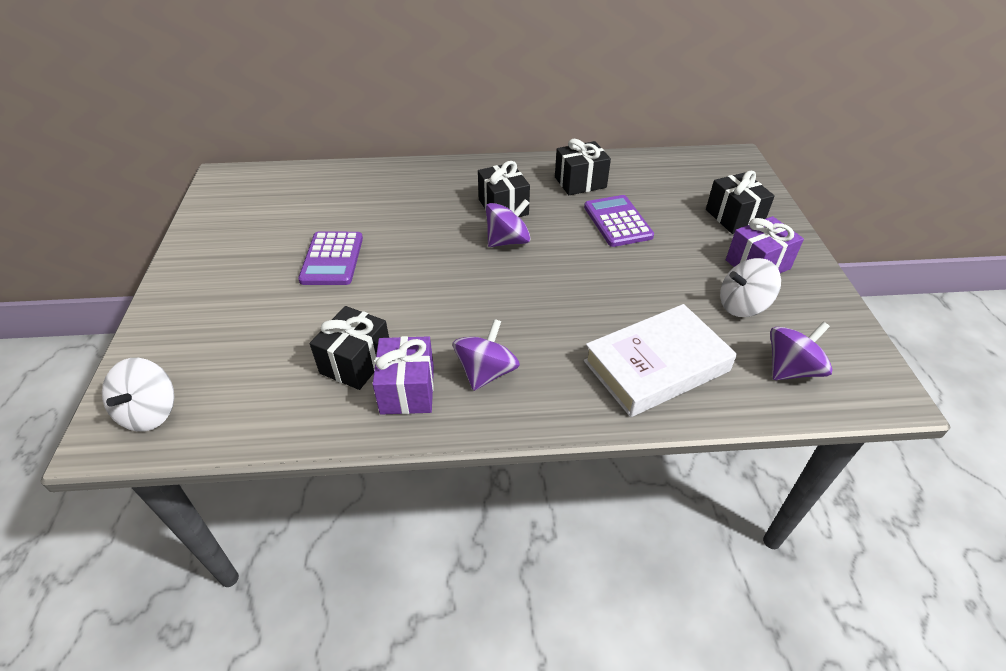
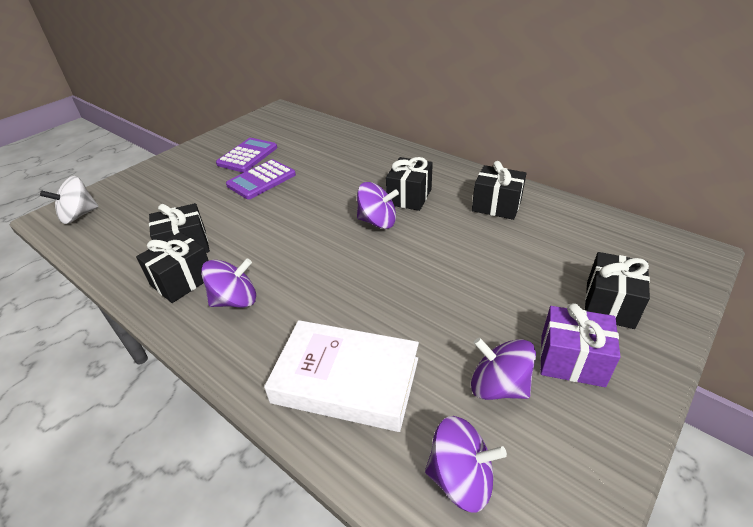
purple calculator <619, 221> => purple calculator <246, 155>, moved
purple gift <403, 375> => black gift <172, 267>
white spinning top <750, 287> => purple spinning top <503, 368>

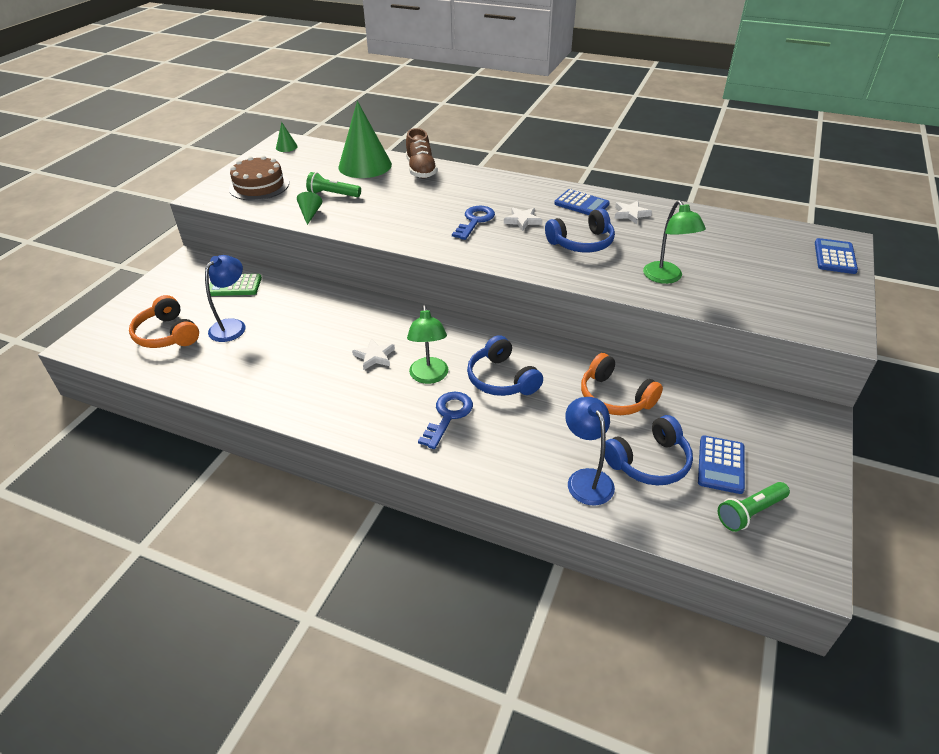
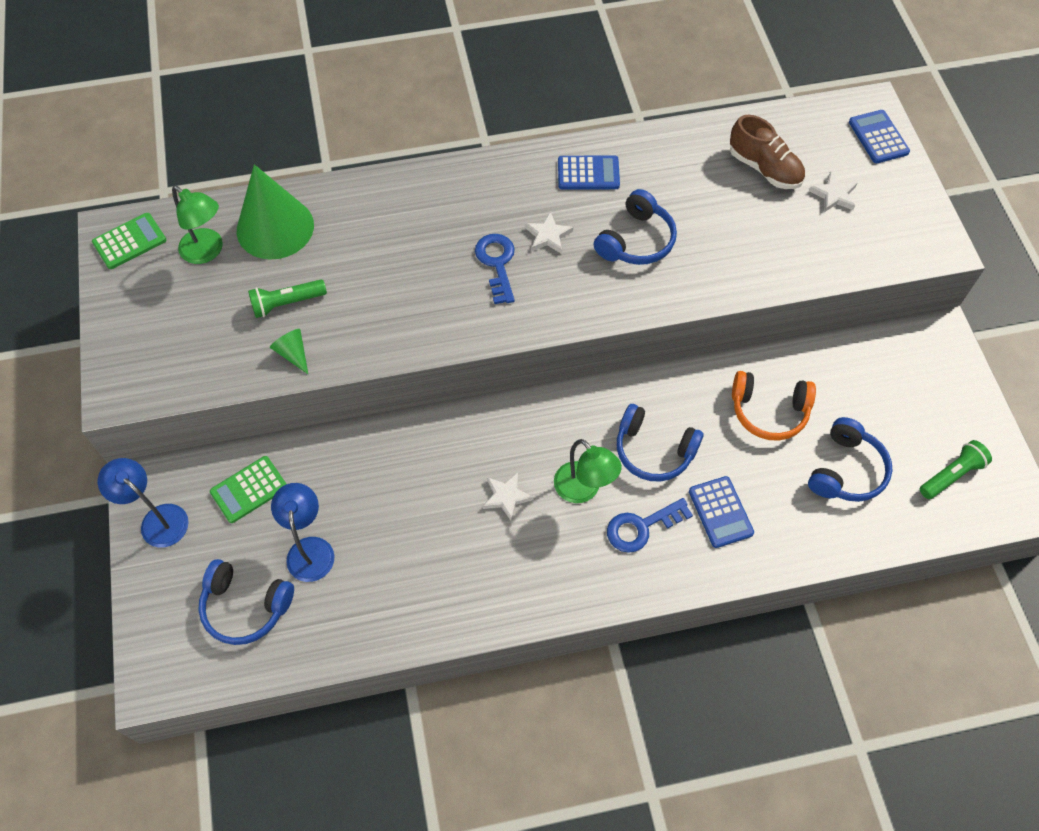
brown cake <259, 177> => nothing
brown shoe <422, 153> => brown shoe <767, 152>, moved
blue lamp <590, 451> => blue lamp <143, 502>, moved
white star <633, 212> => white star <833, 192>, moved
green lamp <674, 242> => green lamp <197, 225>, moved
blue calculator <721, 464> => blue calculator <721, 512>, moved
green cone <287, 137> => green calculator <129, 241>
orange headphones <164, 321> => blue headphones <246, 602>
blue key <445, 420> => blue key <650, 525>, 105 degrees counterclockwise
green flashlight <754, 507> => green flashlight <956, 469>, 150 degrees counterclockwise

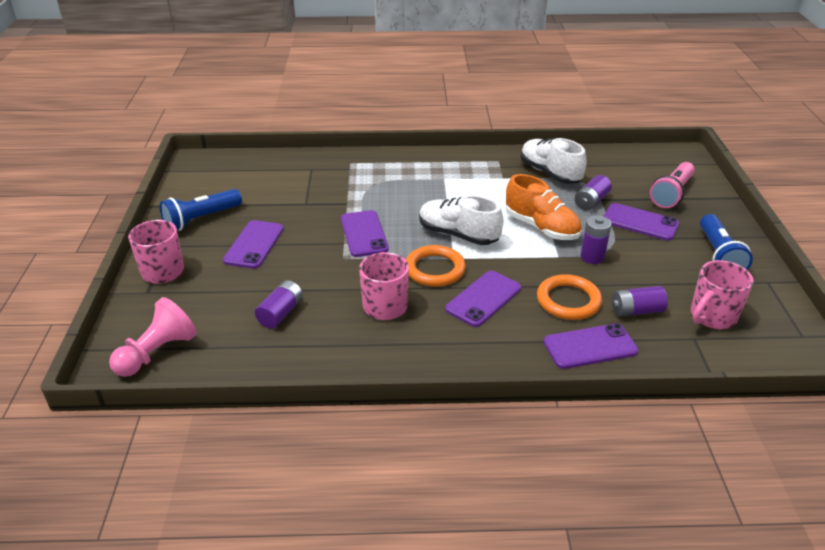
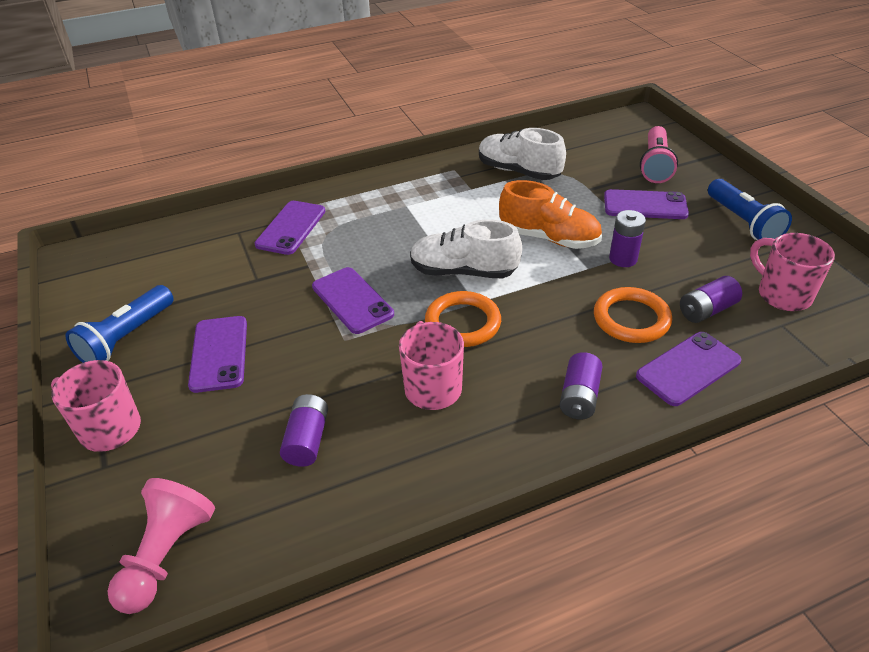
purple phone <483, 299> => purple phone <290, 228>, moved
purple battery <593, 193> => purple battery <581, 386>, moved
pink mug <722, 294> => pink mug <792, 272>, 120 degrees clockwise

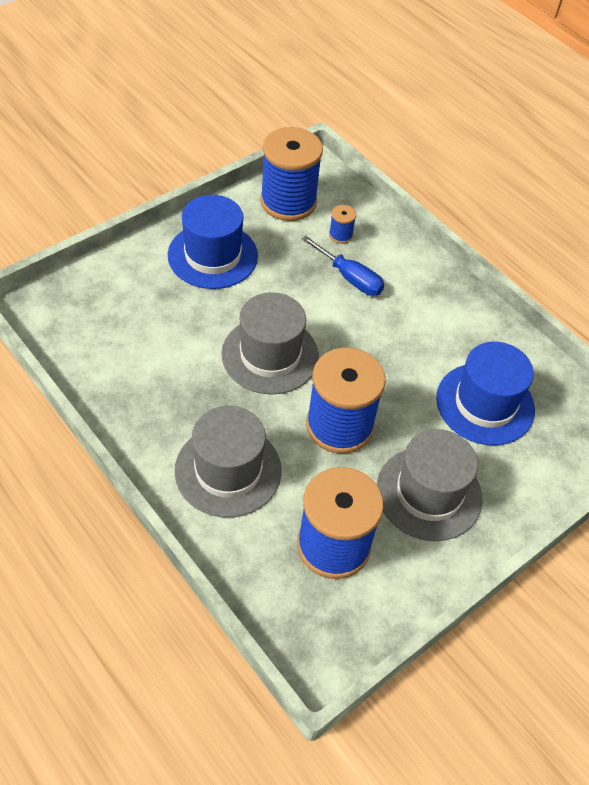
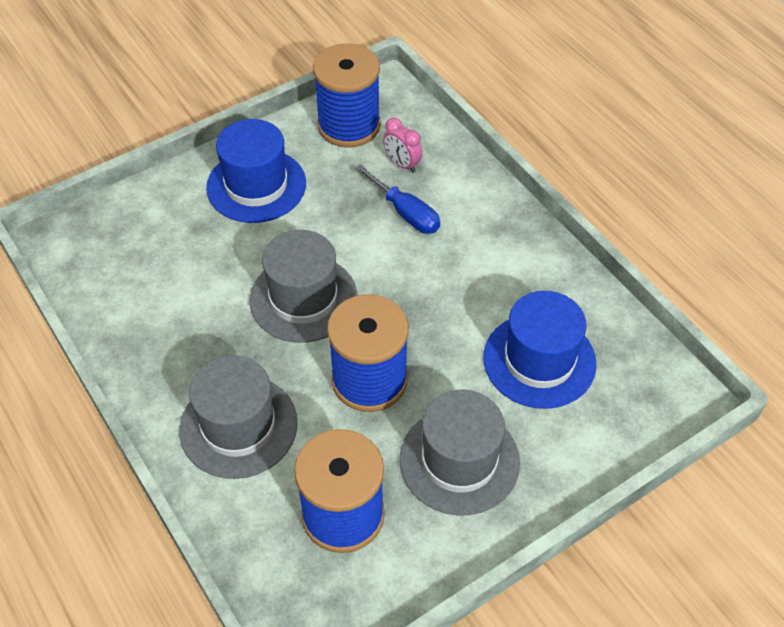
blue spool <342, 224> => pink clock <403, 145>

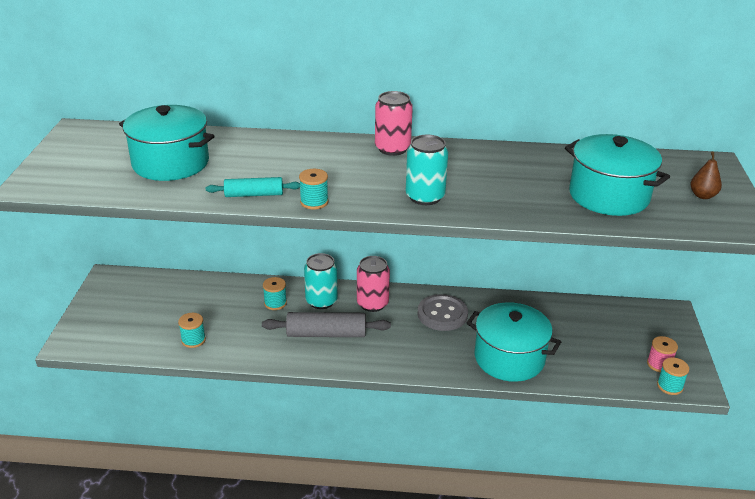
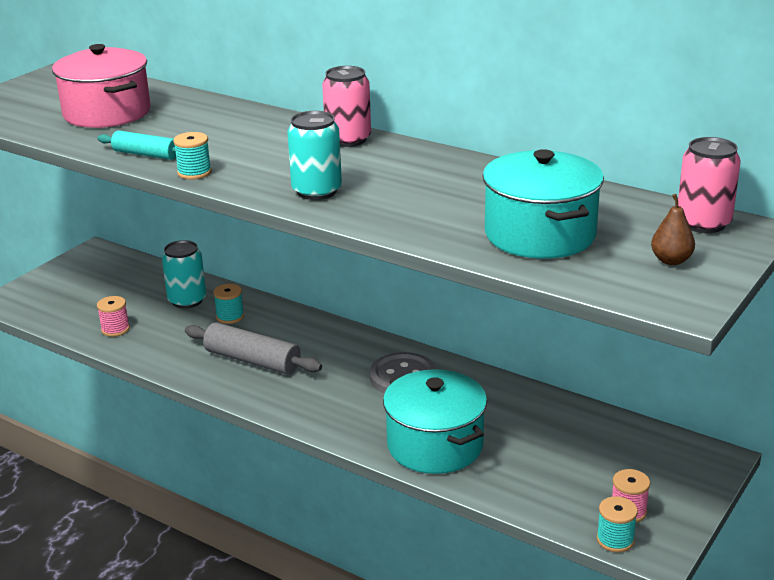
turquoise can <321, 281> => turquoise can <184, 274>, moved
pink can <373, 284> => pink can <709, 185>, moved
turquoise pot <166, 143> => pink pot <101, 86>
turquoise spool <192, 330> => pink spool <113, 316>

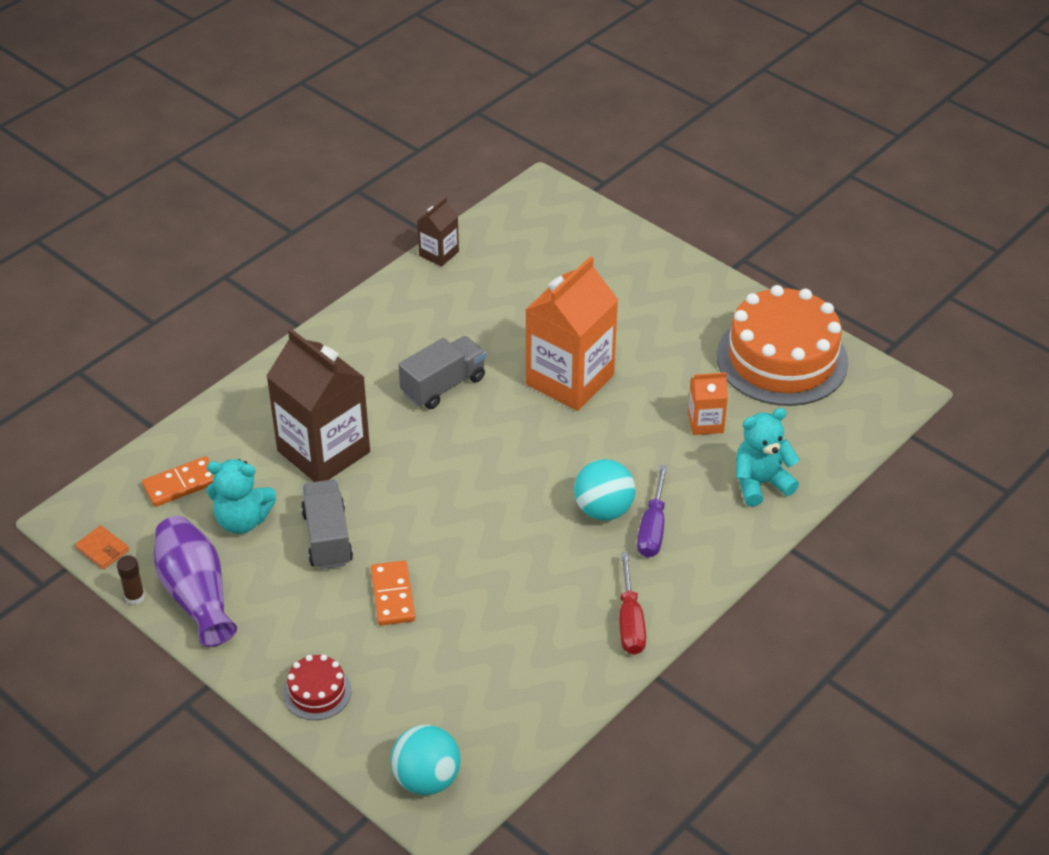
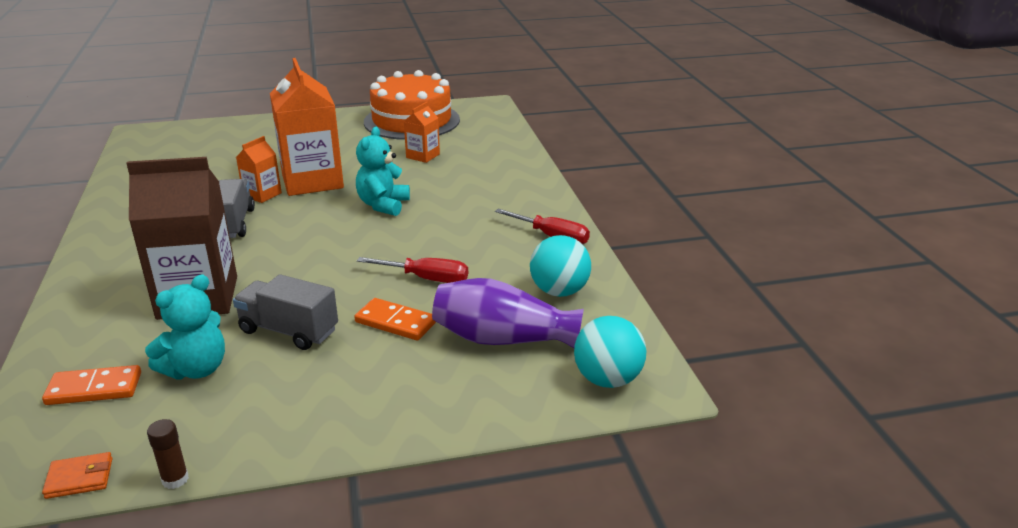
red cake <317, 687> => nothing
brown carton <438, 232> => nothing
purple screwdriver <652, 511> => nothing
nothing => orange carton <259, 169>
nothing => red screwdriver <412, 270>
purple vase <195, 581> => purple vase <508, 313>, moved
turquoise ball <604, 490> => turquoise ball <560, 266>, moved
turquoise teddy bear <768, 457> => turquoise teddy bear <383, 171>, moved
orange domino <177, 481> => orange domino <91, 385>, 75 degrees clockwise

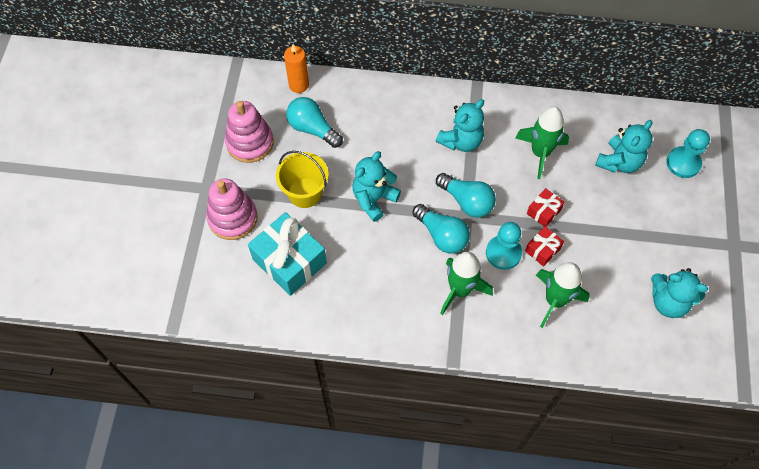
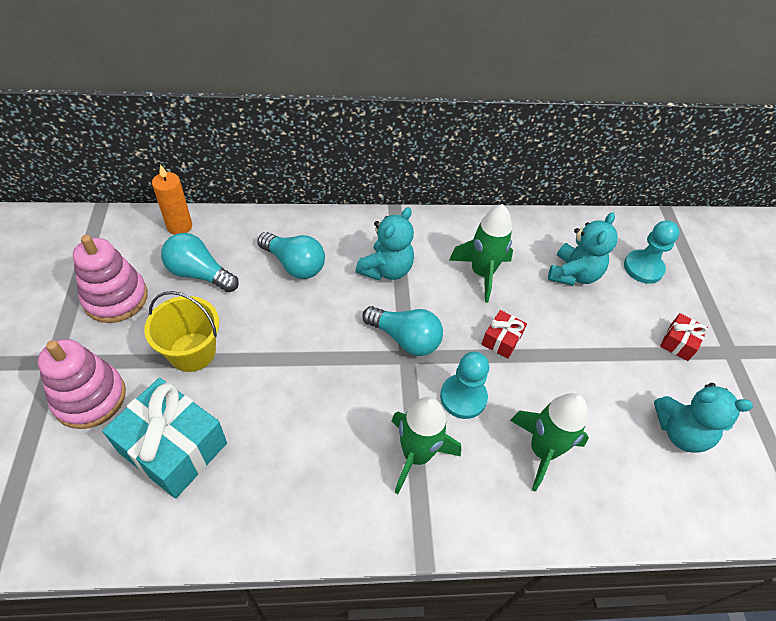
turquoise teddy bear <376, 186> => nothing
turquoise light bulb <441, 228> => turquoise light bulb <291, 255>, moved
red gift <544, 246> => red gift <684, 337>, moved

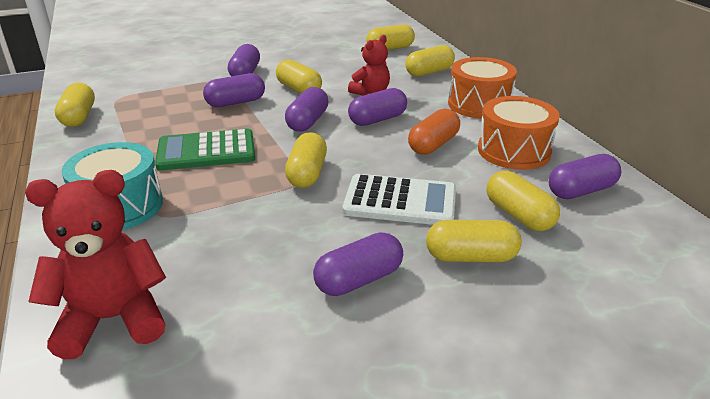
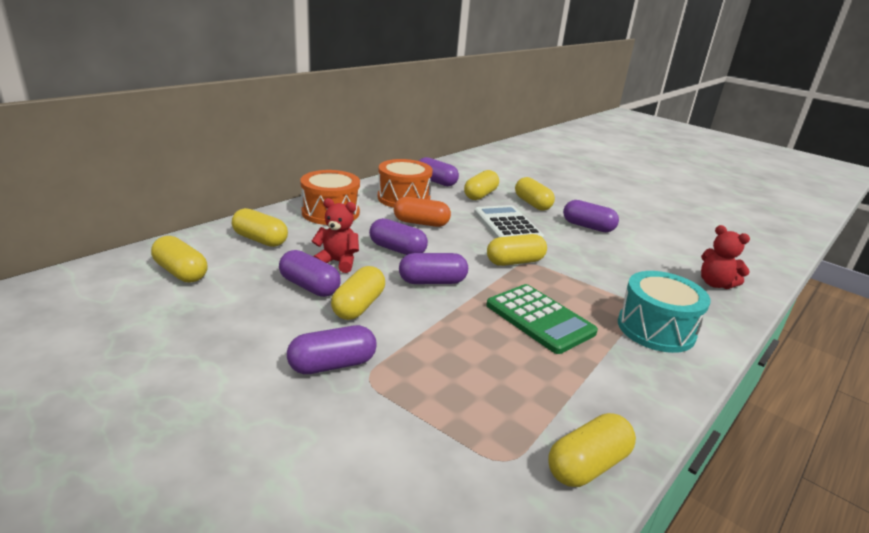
purple capsule <234, 90> => purple capsule <310, 273>, moved
red teddy bear <95, 264> => red teddy bear <725, 257>, x0.64

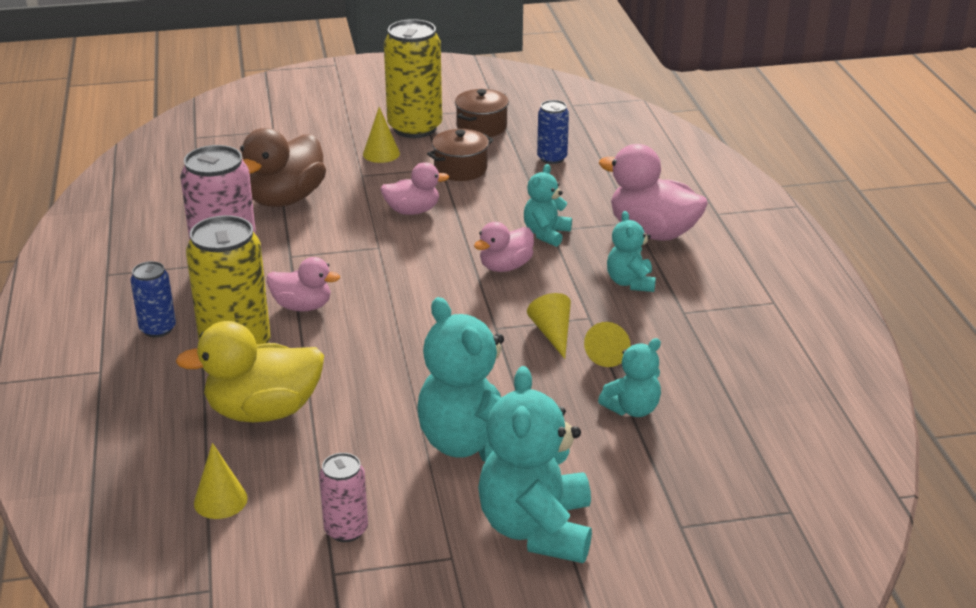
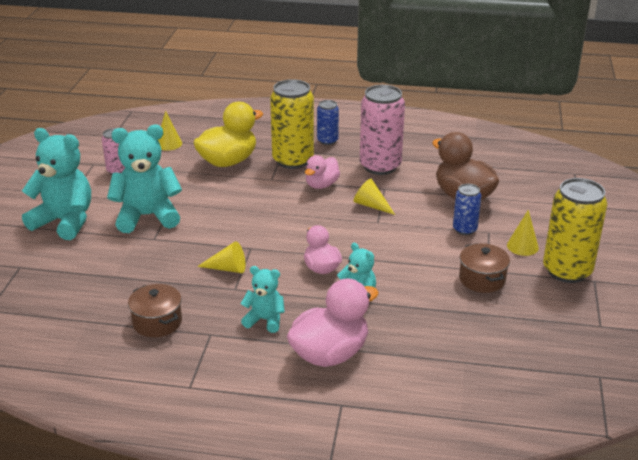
pink duck <414, 188> => nothing
turquoise teddy bear <629, 377> => nothing
brown pot <482, 113> => brown pot <155, 310>, moved
blue can <553, 132> => blue can <467, 209>, moved
yellow cone <607, 344> => yellow cone <374, 197>, moved
yellow duck <249, 371> => yellow duck <228, 134>, 45 degrees clockwise

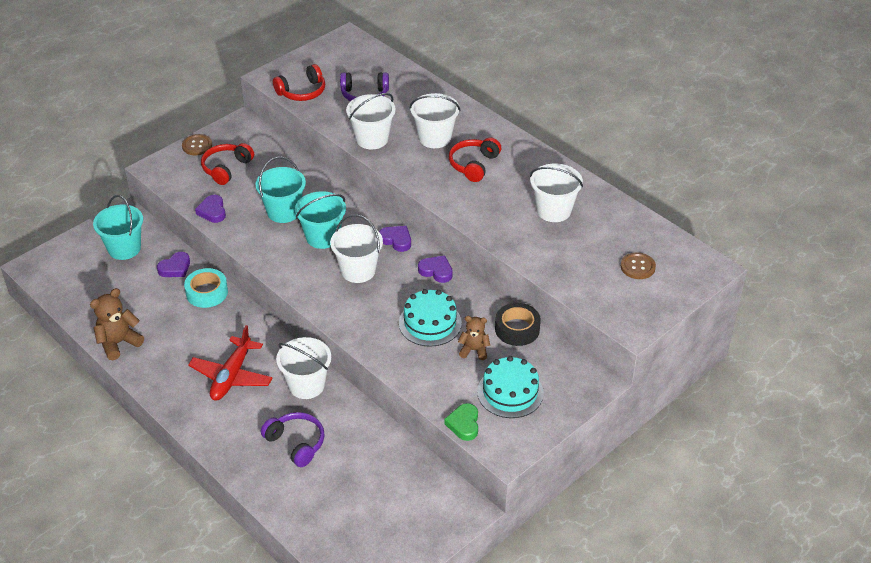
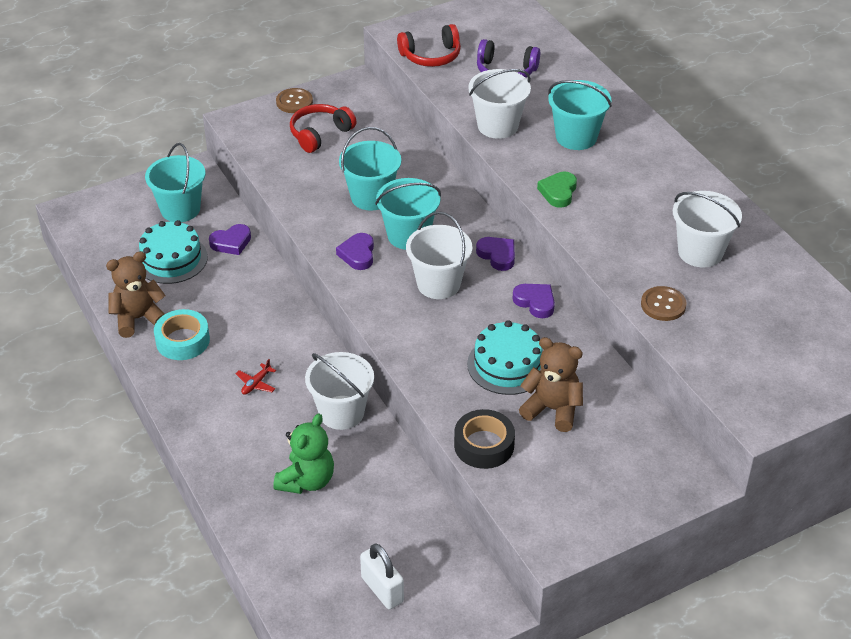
red headphones <475, 159> => nothing
nothing => white padlock <382, 576>
turquoise tape <206, 288> => turquoise tape <182, 334>, moved
purple heart <210, 209> => purple heart <355, 251>, moved
green heart <461, 422> => green heart <557, 190>, moved
turquoise cake <510, 387> => turquoise cake <173, 252>, moved
black tape <518, 324> => black tape <484, 439>, moved
brown button <638, 265> => brown button <664, 303>, moved
purple headphones <293, 439> => green teddy bear <303, 453>
white bucket <435, 120> => turquoise bucket <580, 115>
red plane <230, 363> => red plane <256, 377>, x0.43
brown teddy bear <474, 338> => brown teddy bear <551, 384>, x1.54

